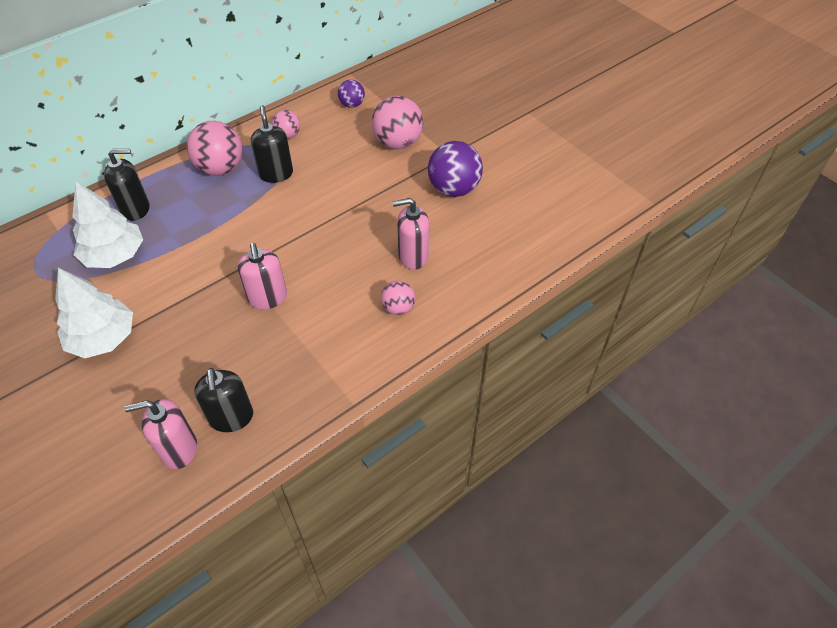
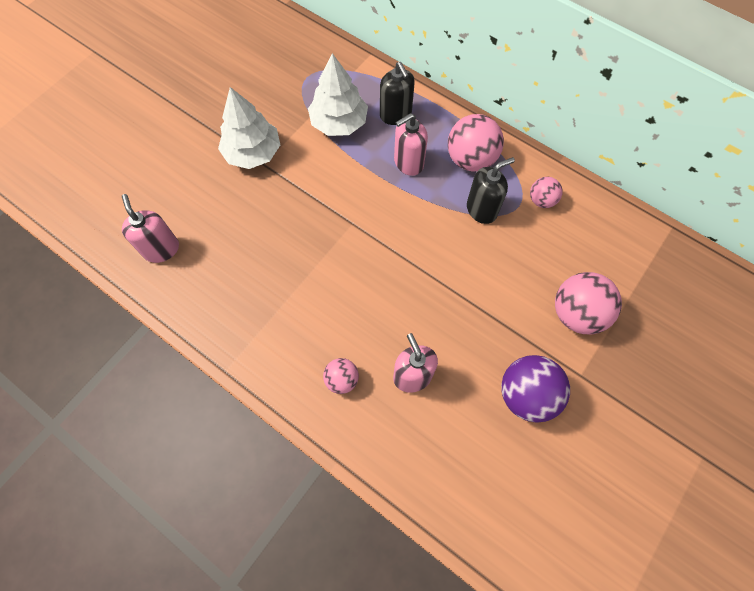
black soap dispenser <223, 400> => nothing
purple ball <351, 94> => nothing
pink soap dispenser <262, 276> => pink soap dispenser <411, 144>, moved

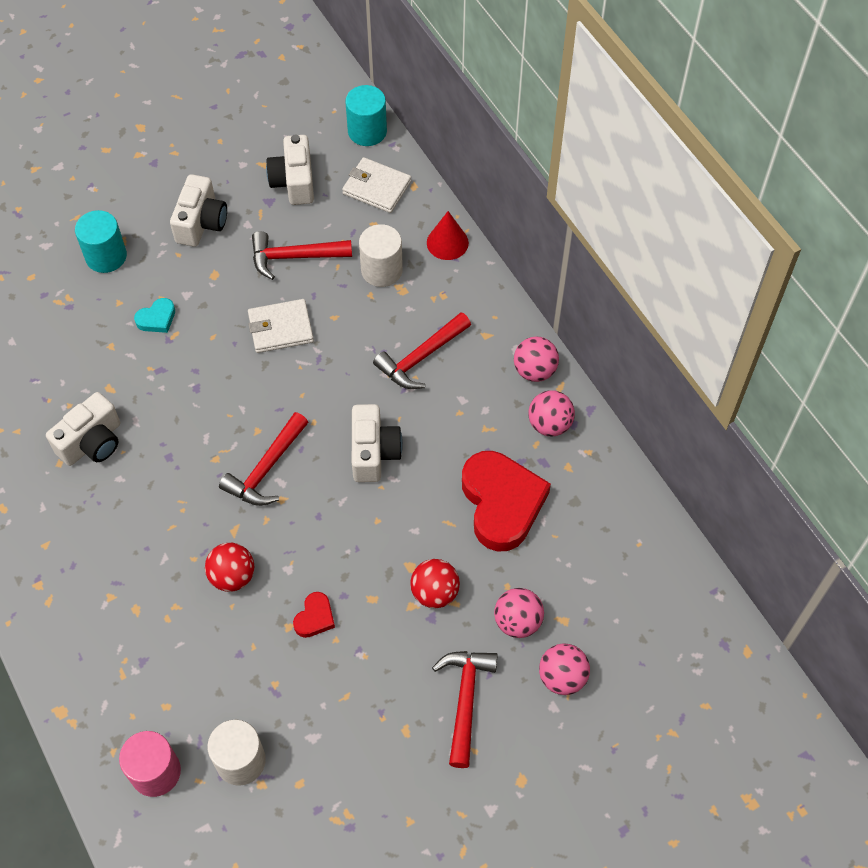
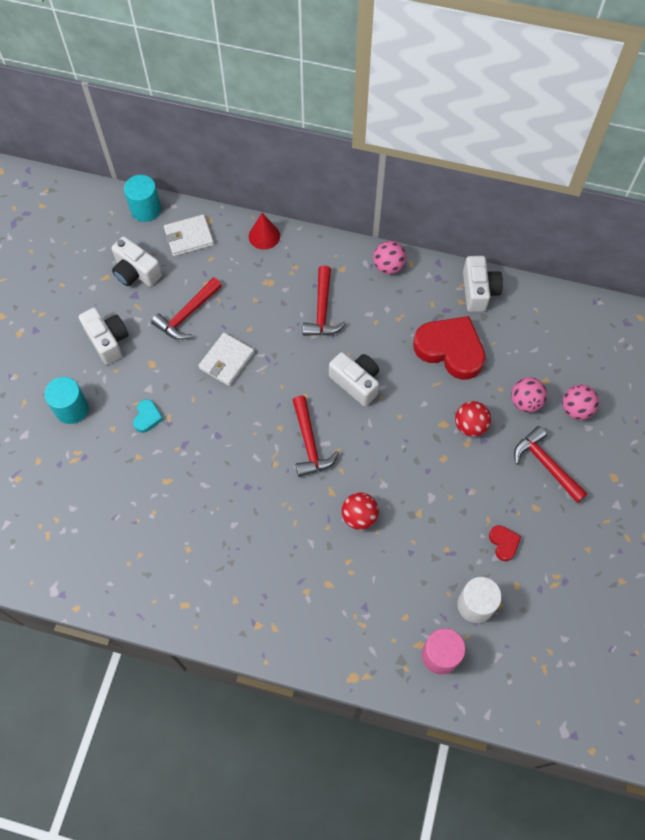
white cylinder <381, 255> => nothing
pink ball <551, 413> => nothing
white camera <83, 429> => white camera <483, 284>, moved
red heart <314, 615> => red heart <505, 543>, moved

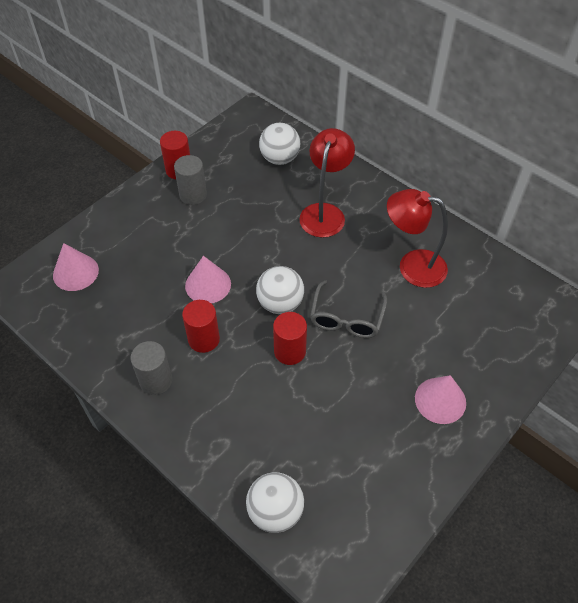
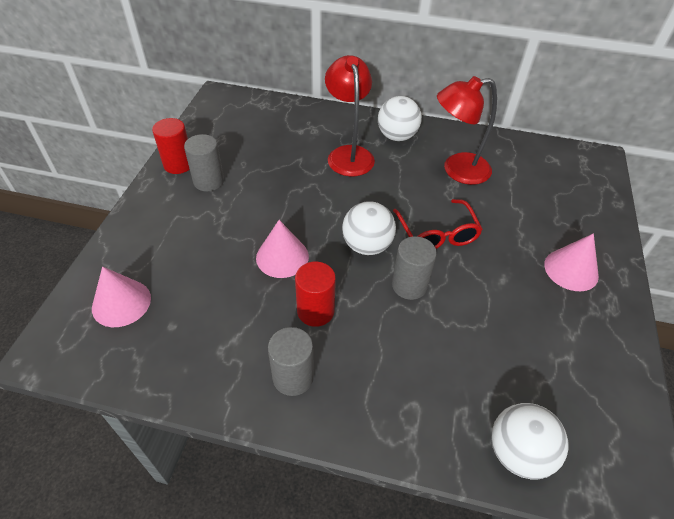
white ball <279, 144> => white ball <400, 118>, moved
red cylinder <290, 338> => grey cylinder <414, 268>
grey glasses <348, 309> => red glasses <438, 224>

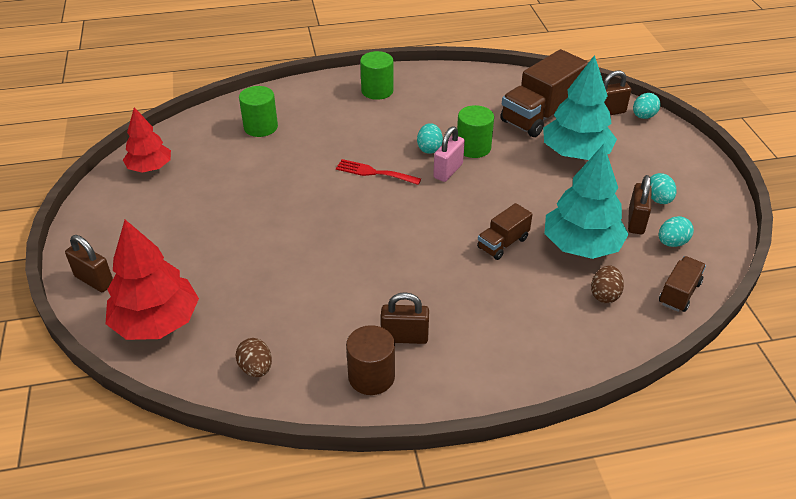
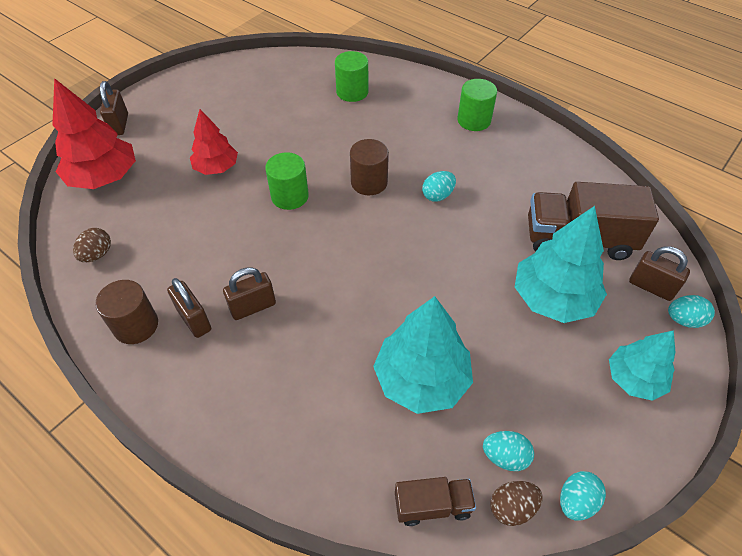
pink padlock <449, 154> => nothing
brown truck <505, 231> => nothing
nothing => turquoise tree <642, 365>
red tree <147, 140> => red tree <214, 142>, moved
green cylinder <475, 131> => green cylinder <287, 181>, moved
brown egg <607, 284> => brown egg <517, 503>, moved
brown padlock <639, 204> => brown padlock <249, 293>, moved
turquoise egg <663, 188> => turquoise egg <583, 496>, moved
red fork <378, 172> => brown cylinder <369, 167>

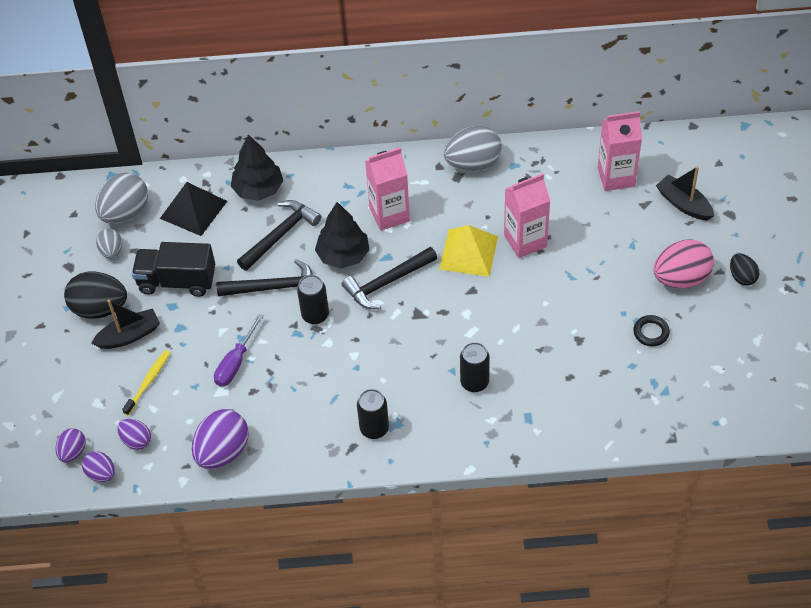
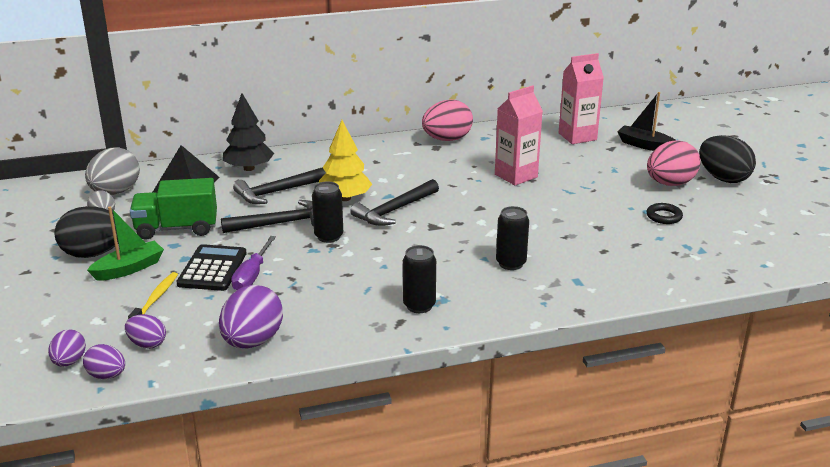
pink carton <387, 189> => nothing
yellow pyramid <468, 251> => nothing
nothing => black calculator <211, 267>
black boat <125, 324> => green boat <125, 244>
black truck <173, 269> => green truck <173, 209>
black tree <342, 235> => yellow tree <345, 160>
grey egg <473, 148> => pink egg <447, 120>
black hammer <279, 235> => black hammer <279, 185>, 150 degrees counterclockwise
black egg <745, 270> => black egg <727, 159>, x1.79

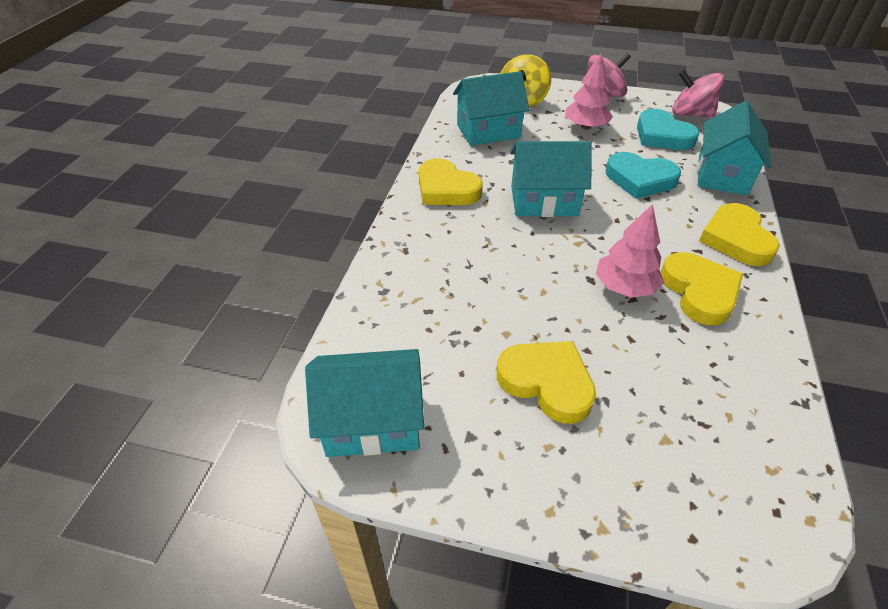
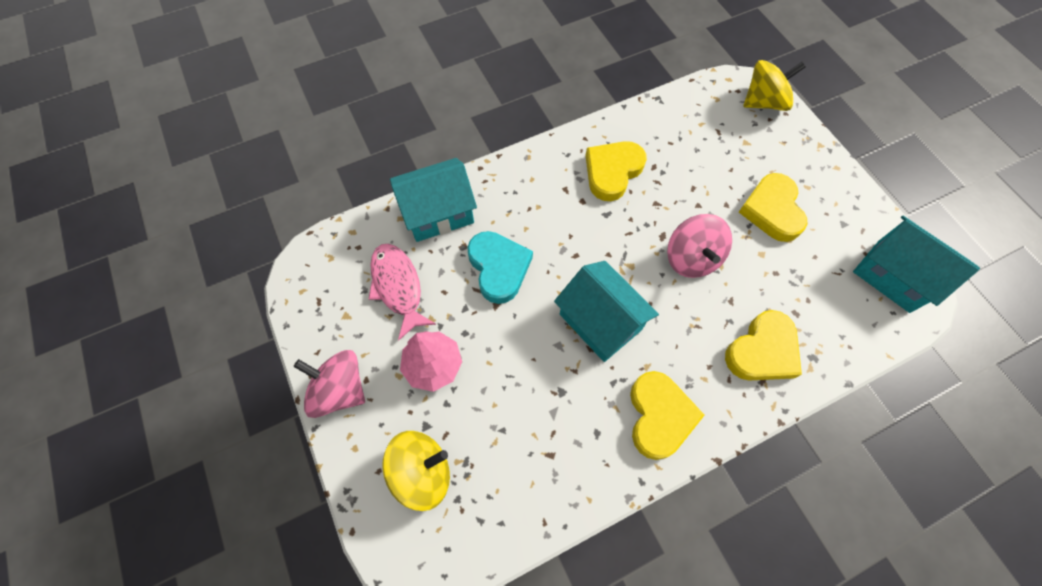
turquoise house <491, 108> => nothing
pink tree <630, 251> => nothing
nothing => yellow spinning top <774, 85>
pink spinning top <698, 94> => pink spinning top <699, 246>, moved
yellow heart <739, 234> => yellow heart <763, 345>, moved
turquoise heart <668, 129> => pink fish <402, 292>

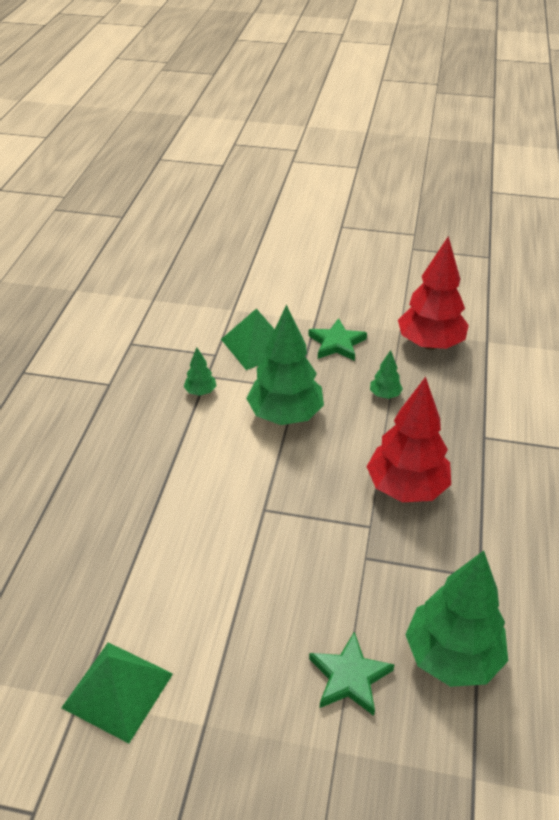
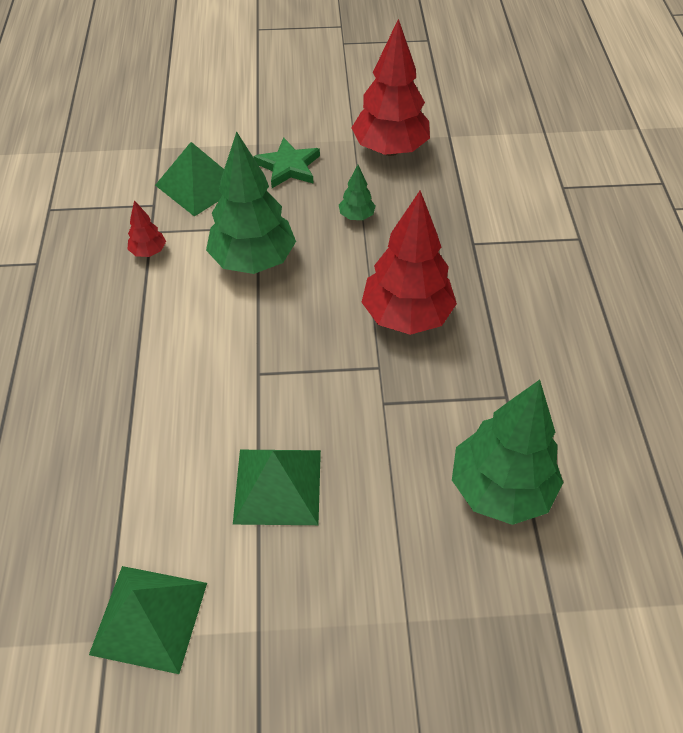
green star <352, 674> => nothing
nothing => green pyramid <277, 487>
green tree <200, 371> => red tree <147, 228>

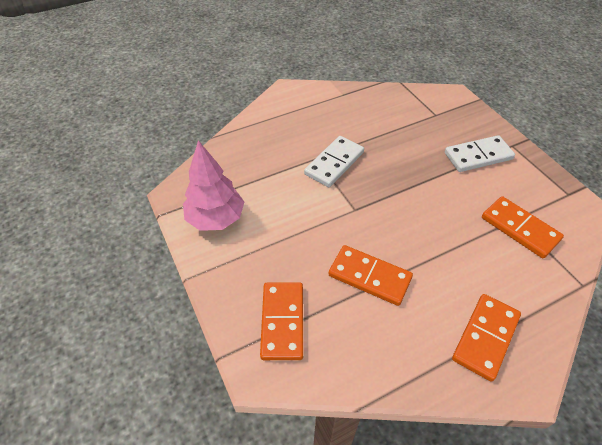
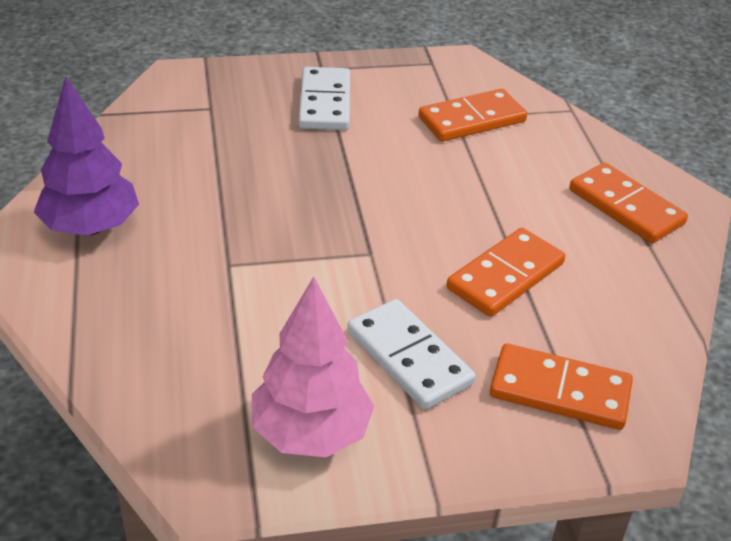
nothing => purple tree <86, 156>
white domino <334, 161> => white domino <411, 354>, moved

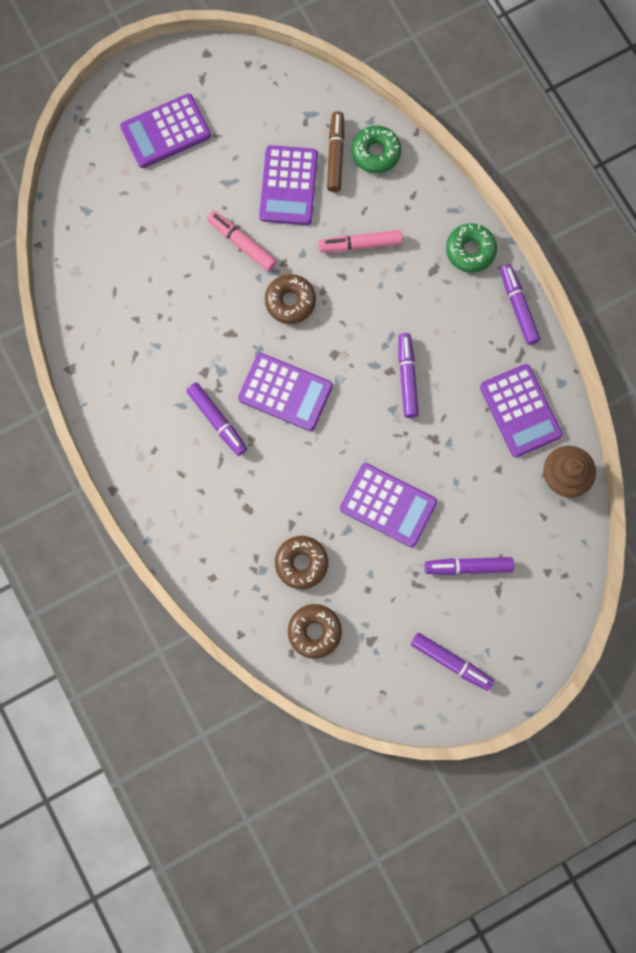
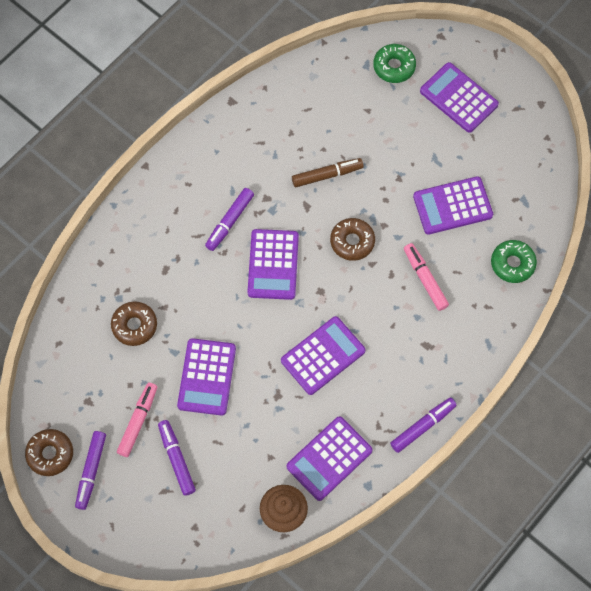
pink marker <242, 241> => pink marker <137, 420>, moved
brown donut <315, 631> => brown donut <49, 452>, moved
brown marker <336, 151> => brown marker <328, 172>, moved
green donut <471, 248> => green donut <394, 63>, moved
purple marker <408, 375> => purple calculator <323, 355>

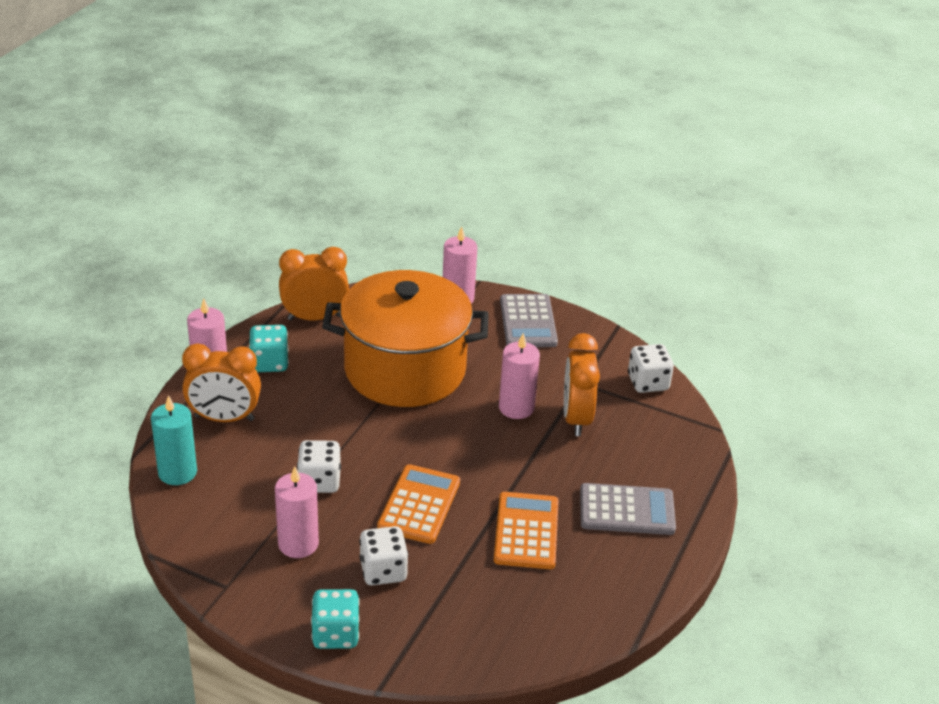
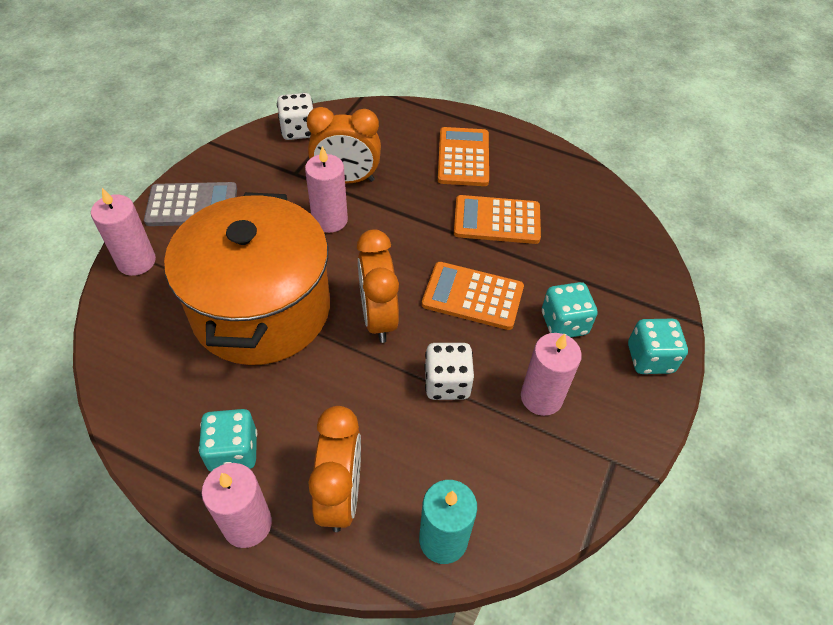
orange clock <314, 283> => orange clock <378, 286>, moved
white dice <383, 555> => turquoise dice <569, 309>
grey calculator <628, 509> => orange calculator <463, 156>

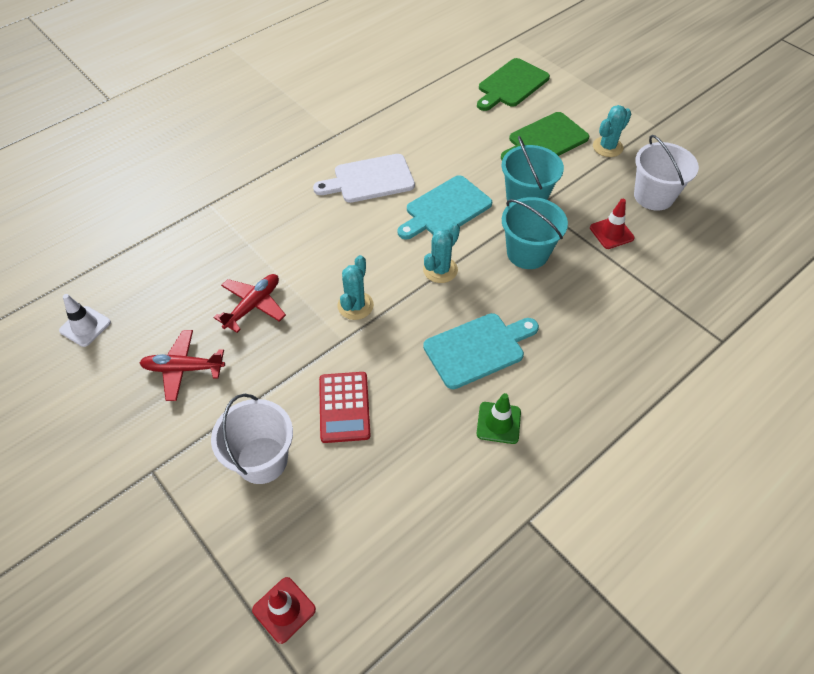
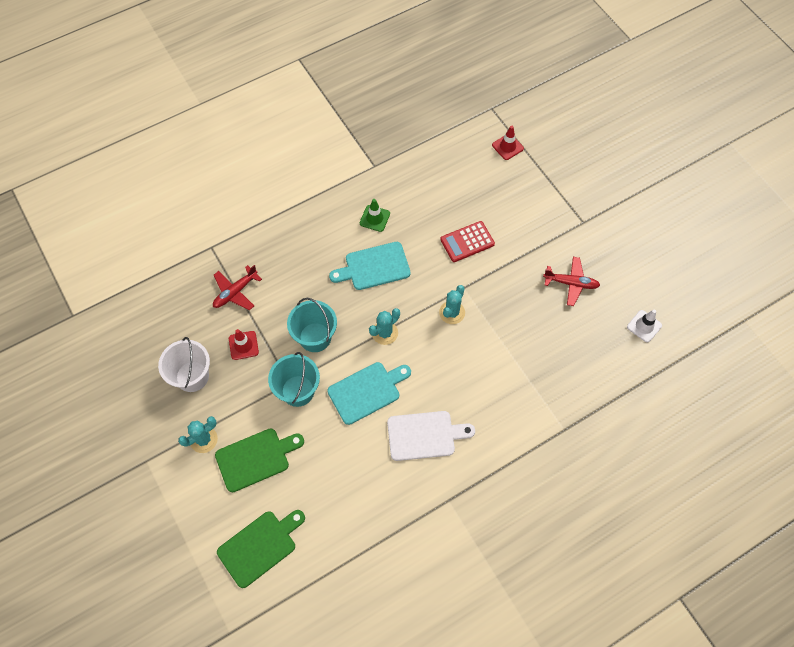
white bucket <252, 439> => nothing
red plane <249, 303> => red plane <237, 287>, moved
red calculator <345, 407> => red calculator <467, 241>, 120 degrees counterclockwise

